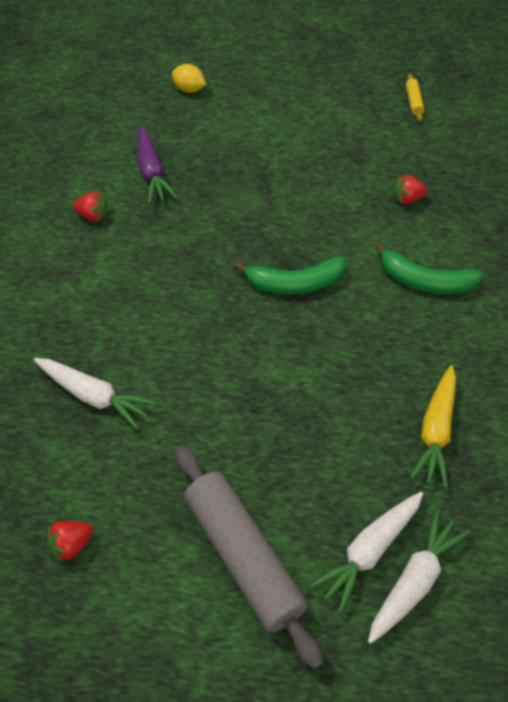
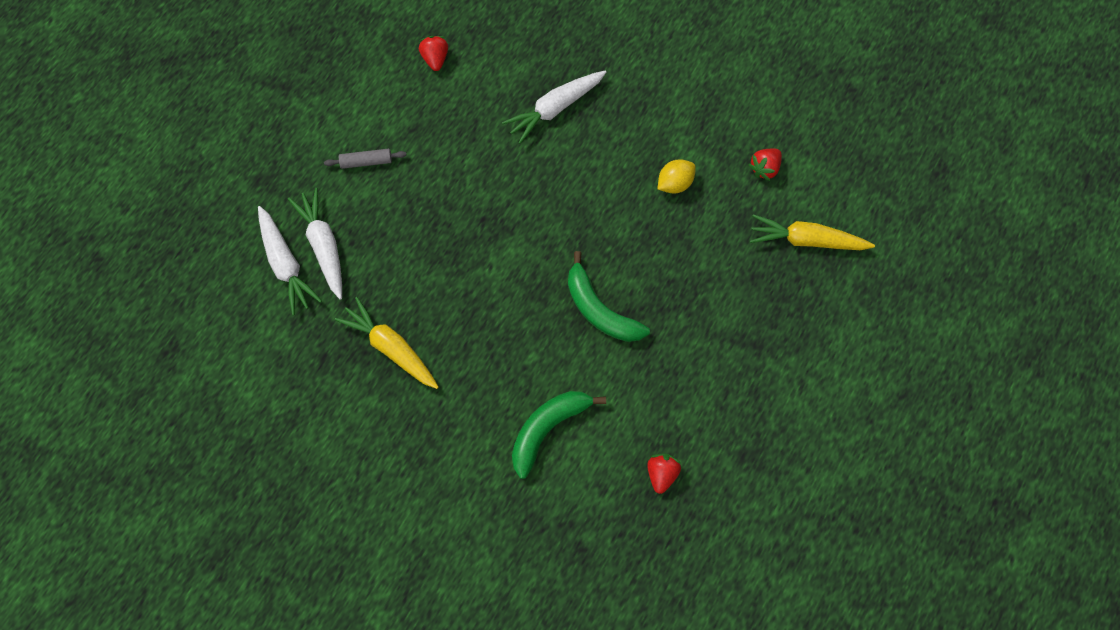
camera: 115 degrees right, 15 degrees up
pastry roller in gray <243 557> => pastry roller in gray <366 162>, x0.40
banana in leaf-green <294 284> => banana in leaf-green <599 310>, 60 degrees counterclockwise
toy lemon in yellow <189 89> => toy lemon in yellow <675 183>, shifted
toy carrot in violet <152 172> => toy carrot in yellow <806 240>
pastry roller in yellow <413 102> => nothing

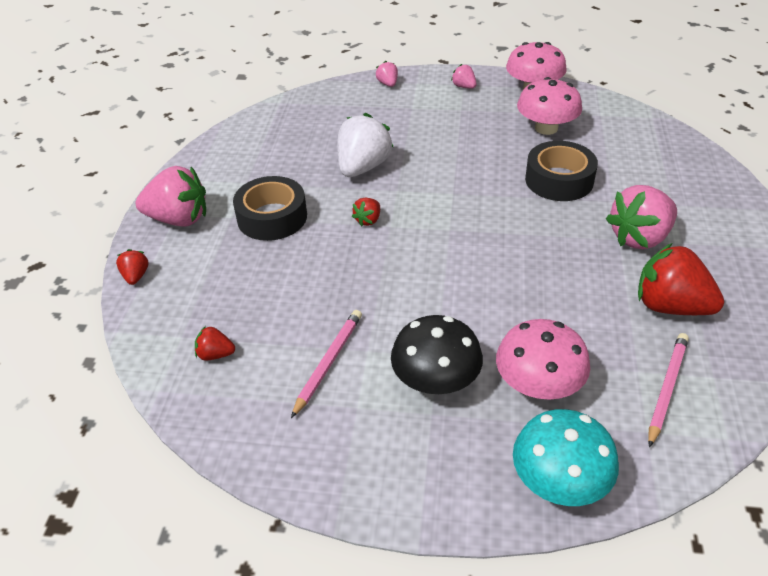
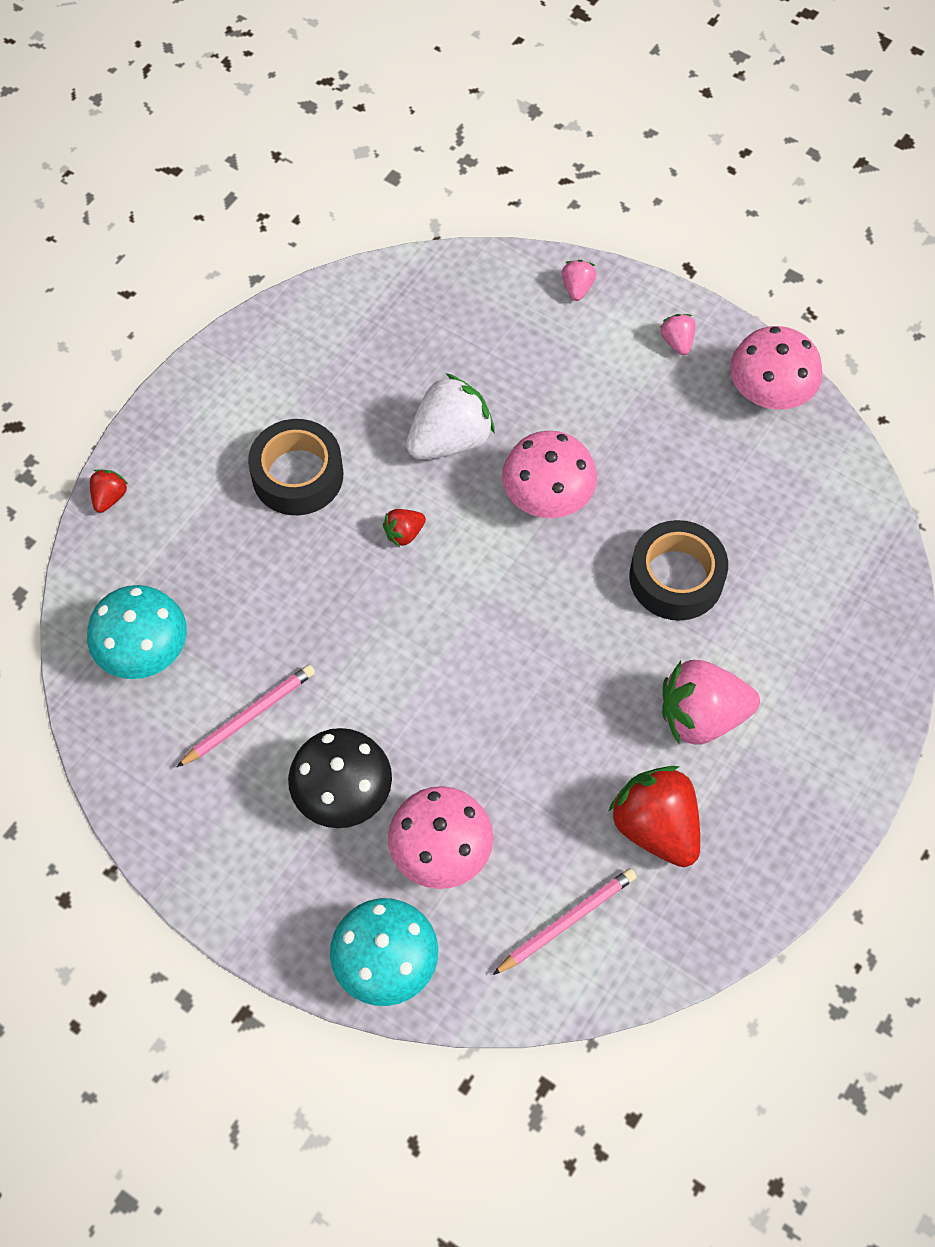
camera: 25 degrees right, 20 degrees up
strawberry in crimson <215 354> => mushroom in aqua <143 649>
mushroom in rose-pink <546 128> => mushroom in rose-pink <547 495>, shifted
strawberry in rose-pink <179 219> => nothing

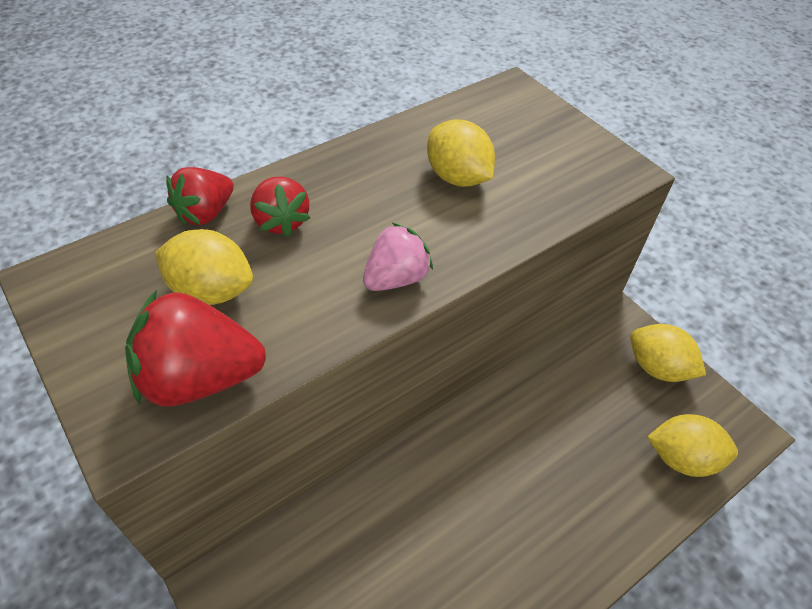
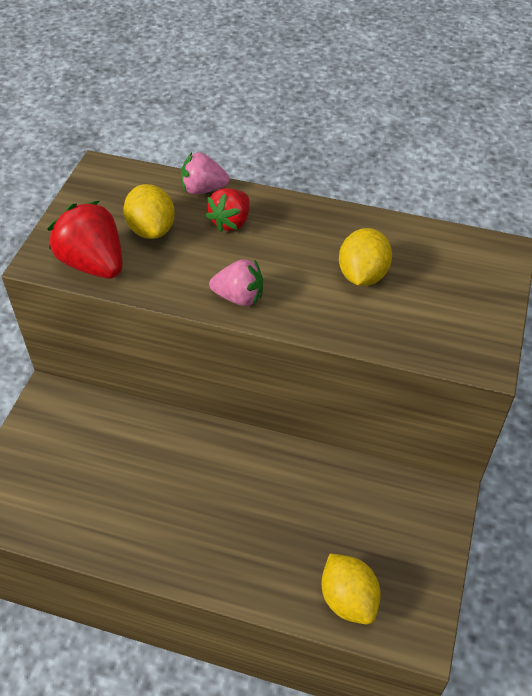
camera: 55 degrees right, 0 degrees up
strawberry in crimson <205 213> => strawberry in rose-pink <203 189>
toy lemon in yellow <657 368> => nothing

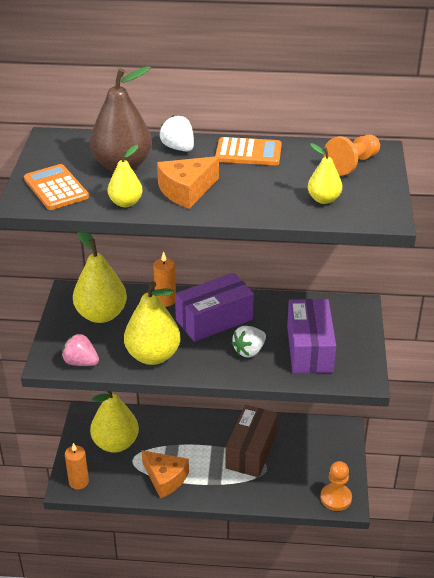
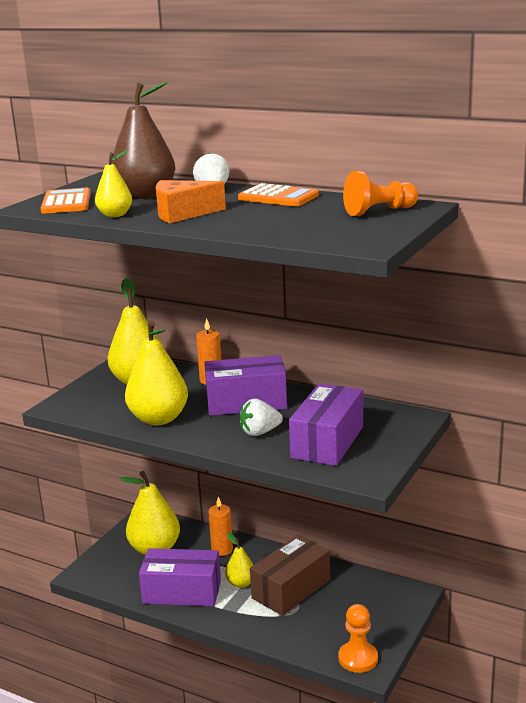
camera: 25 degrees right, 15 degrees down
piece of cheese in orange <165 478> => box in violet <182 592>
pillar candle in orange <78 482> => pillar candle in orange <222 550>, shifted
pear in yellow <323 199> => pear in yellow <241 583>, shifted
strawberry in rose-pink <81 362> => nothing

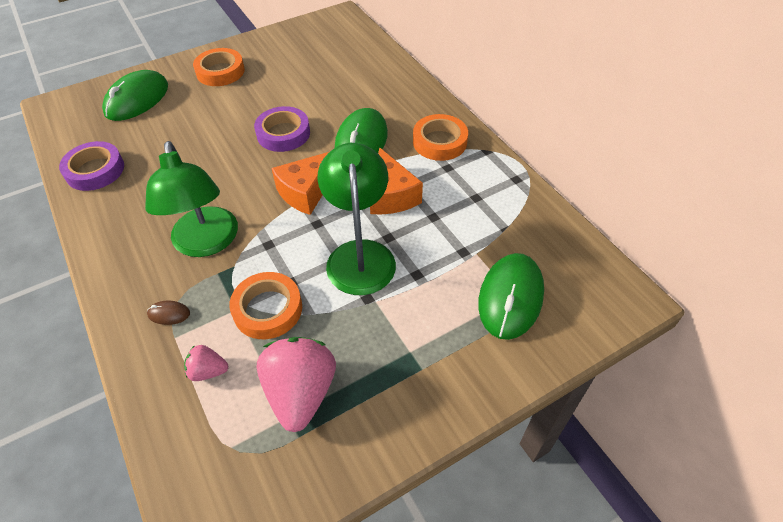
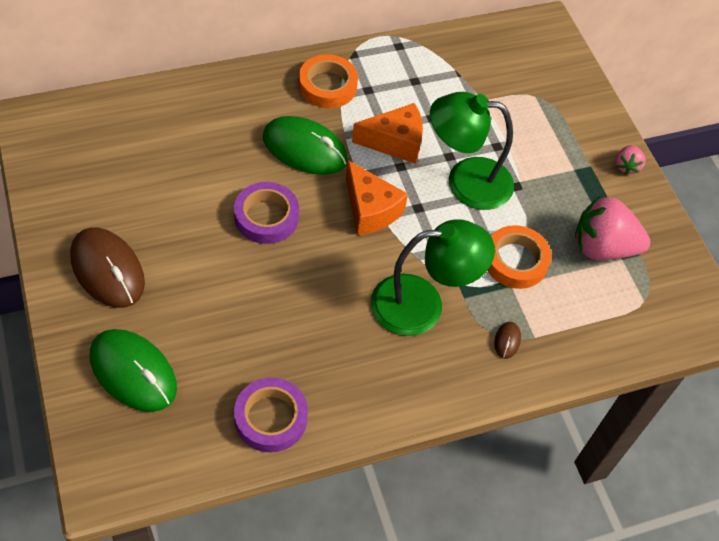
camera: 85 degrees left, 5 degrees up
sticky tape in orange <220 72> => PC mouse in brown <107 270>
strawberry in rose-pink <208 371> => strawberry in rose-pink <626 166>, shifted
PC mouse in leaf-green <510 298> => nothing

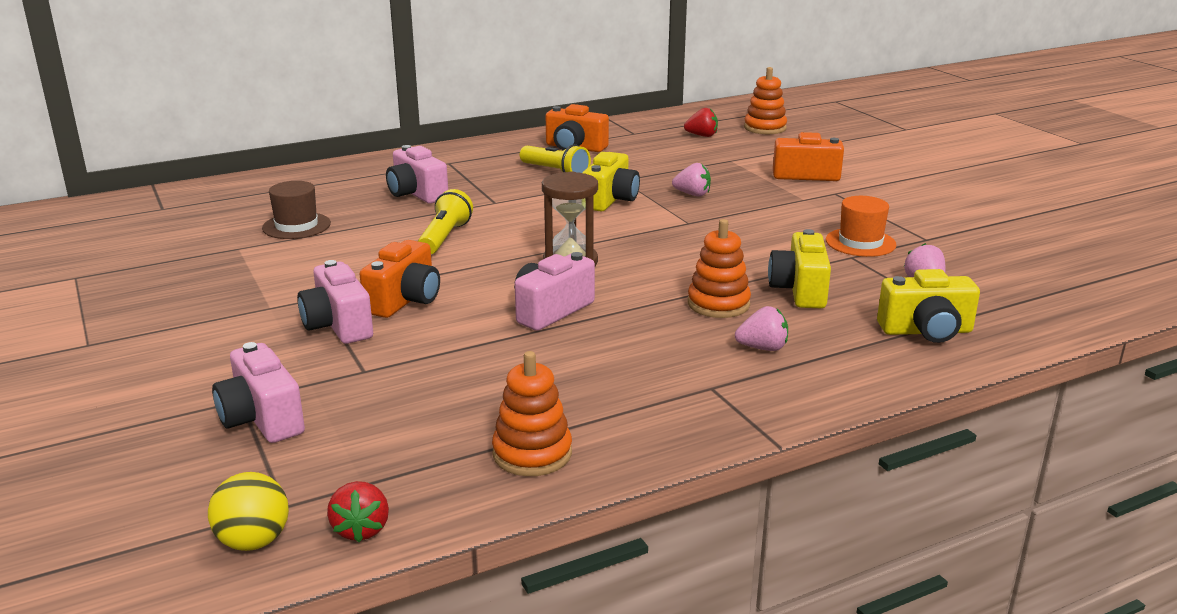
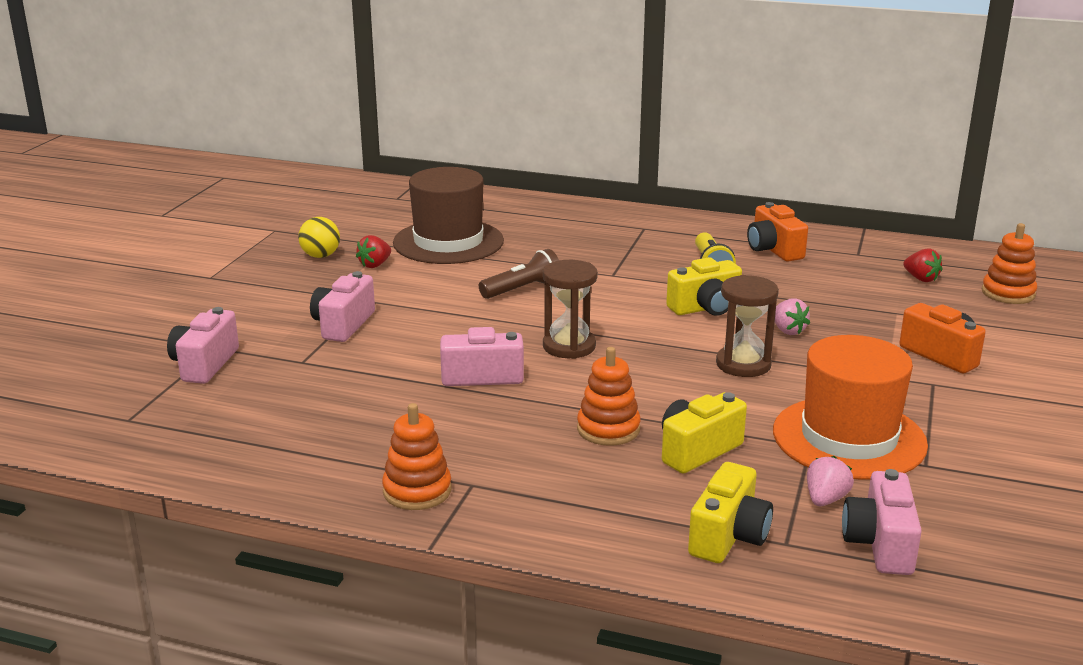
camera: 45 degrees right, 0 degrees up
sphere in yellow <254 541> => sphere in yellow <320 256>, shifted
strawberry in crimson <361 529> => strawberry in crimson <375 265>, shifted
stacking toy in orange <532 453> => stacking toy in orange <417 491>, shifted
top hat in brown <296 226> => top hat in brown <448 242>, x1.89
pocket torch in yellow <444 237> => pocket torch in brown <522 289>
camera in yellow <926 331> => camera in yellow <728 536>, 105 degrees counterclockwise
nothing => sand timer in brown <743 364>
top hat in orange <860 242> => top hat in orange <849 438>, x1.89
camera in rose-pink <416 194> => camera in rose-pink <880 544>, shifted
camera in orange <405 300> => nothing
strawberry in rose-pink <762 348> => nothing

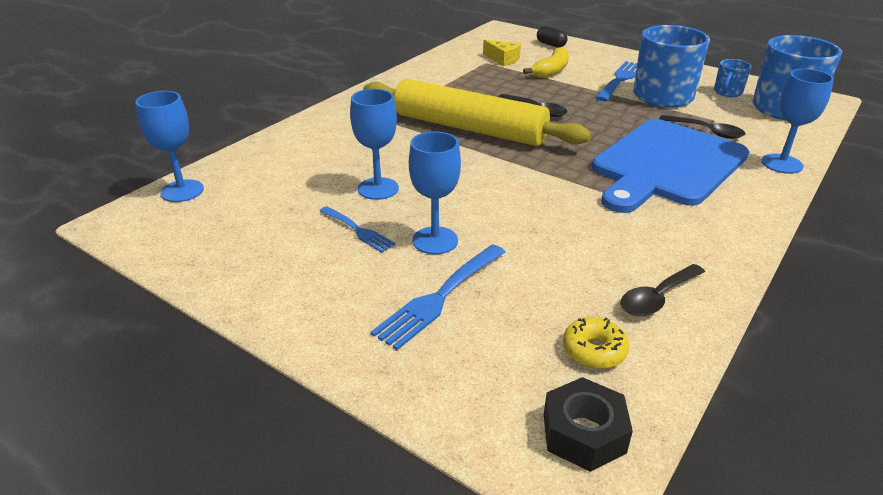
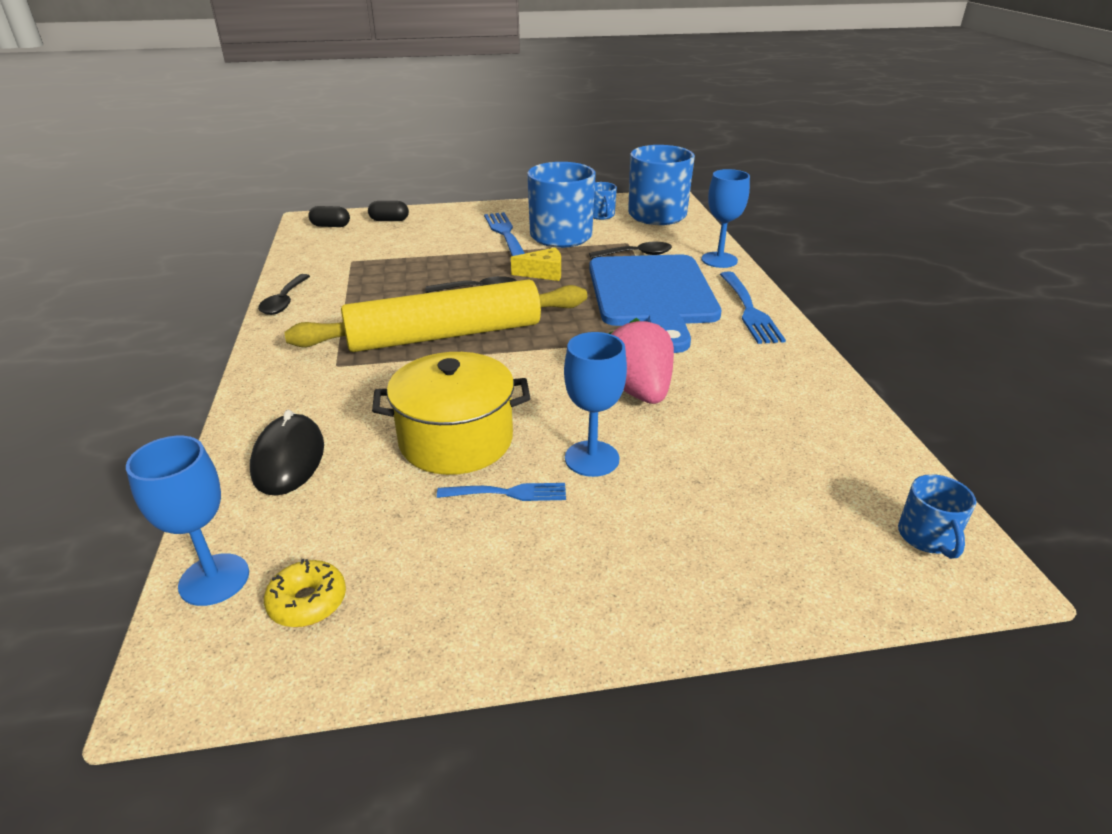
camera: 45 degrees left, 0 degrees up
nothing => PC mouse in black <288 458>
teaspoon in black <657 298> => teaspoon in black <284 301>, shifted
doughnut in yellow <594 350> => doughnut in yellow <307 602>, shifted
nothing => capsule in black <331 226>
goblet in blue <378 188> => cooking pot in yellow <456 440>
piece of cheese in yellow <502 59> => piece of cheese in yellow <543 273>, shifted
nothing => strawberry in rose-pink <637 391>
fork in blue <439 298> => fork in blue <749 310>, shifted
hexagon nut in black <583 433> => coffee mug in blue <927 537>
banana in yellow <551 71> => nothing

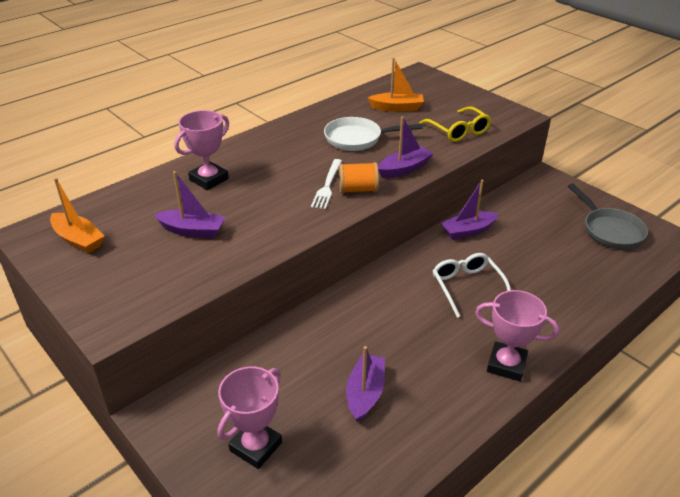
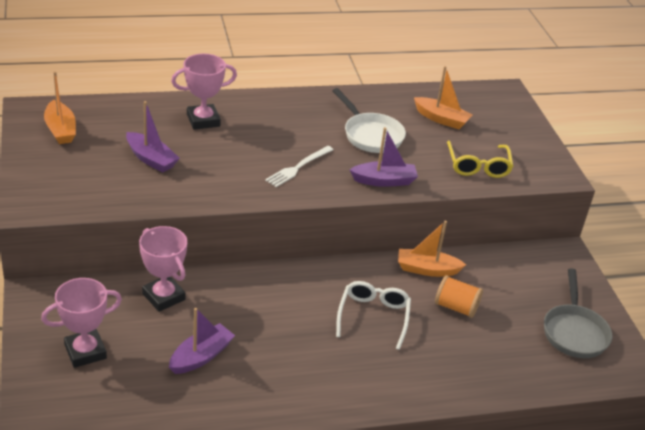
camera: 25 degrees right, 0 degrees up
prize cup in rose-pink <506 365> => prize cup in rose-pink <163 297>, shifted
pan in snow-white <357 139> => pan in snow-white <370 135>, 150 degrees counterclockwise
toy boat in violet <468 231> => toy boat in orange <427 269>
reel of thread in orange <358 190> => reel of thread in orange <456 307>, shifted

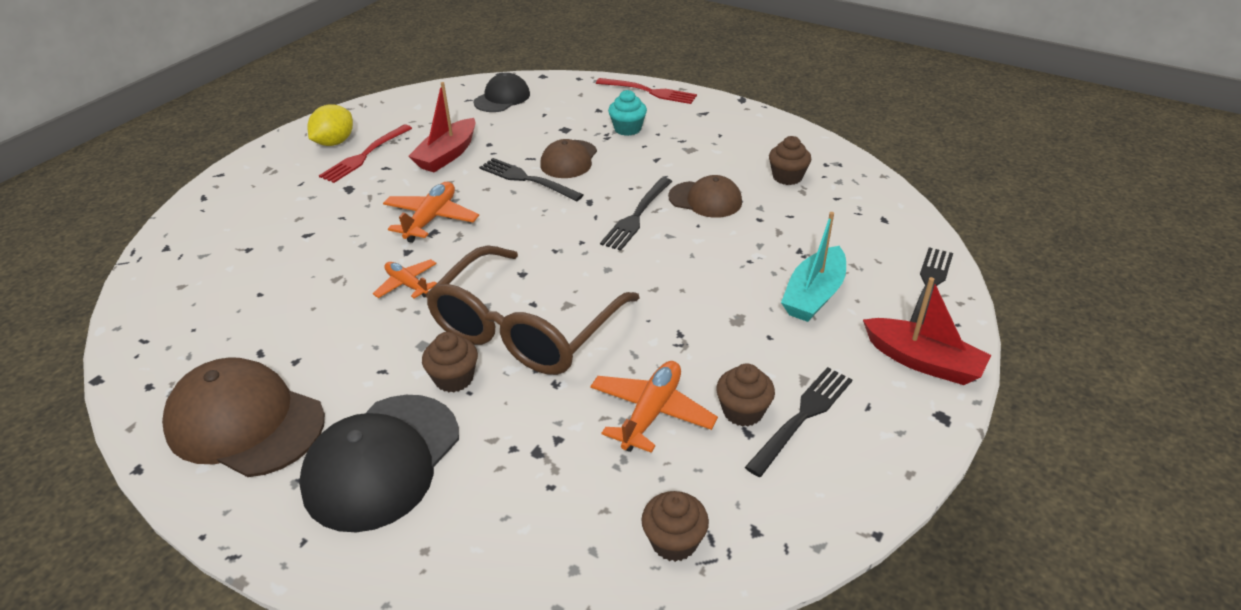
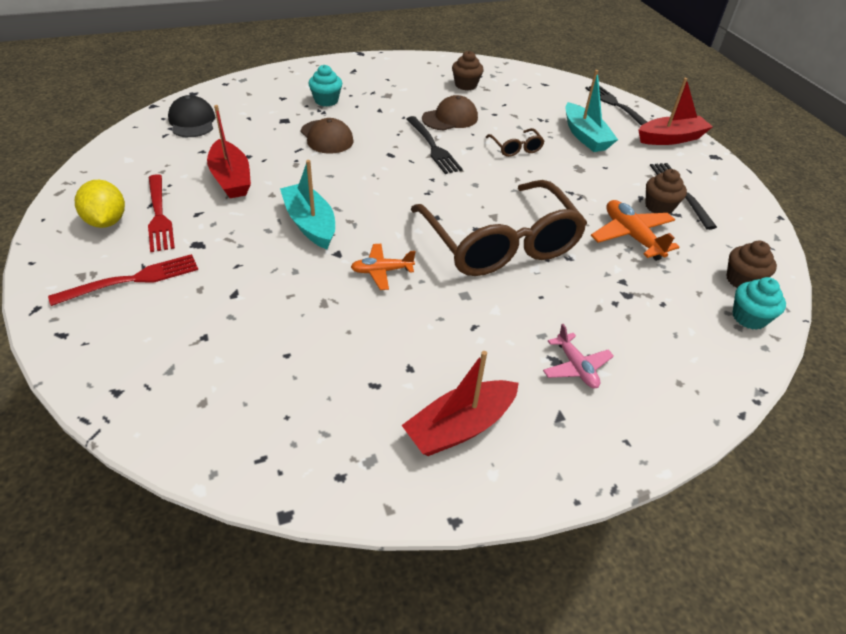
camera: 55 degrees left, 5 degrees up
fork in crimson <649 91> => fork in crimson <132 280>, shifted
aeroplane in orange <431 219> => toy boat in aqua <310 224>
cap in brown <245 422> => toy boat in crimson <460 427>
nothing => spectacles in brown <516 148>
cap in black <382 461> => aeroplane in rose-pink <576 367>
nothing => muffin in aqua <749 317>
muffin in brown <454 378> => nothing
fork in black <527 179> => nothing

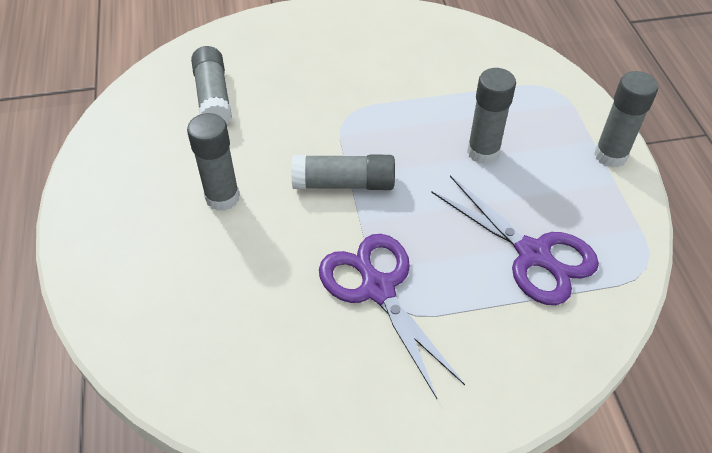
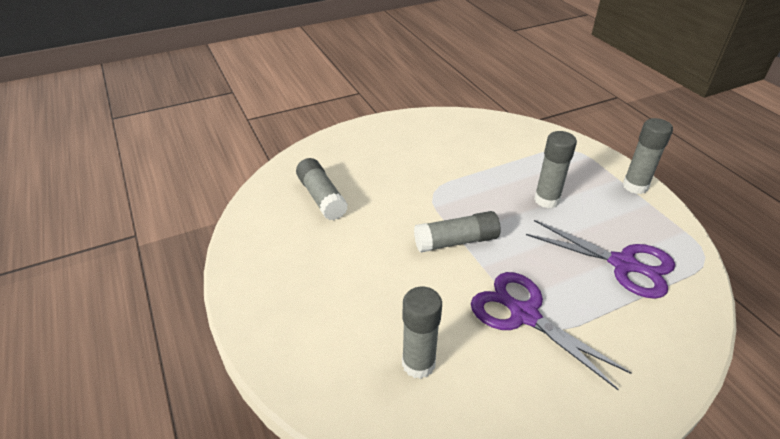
camera: 15 degrees left, 10 degrees down
stick of glue in gray <222 197> => stick of glue in gray <418 364>, shifted

